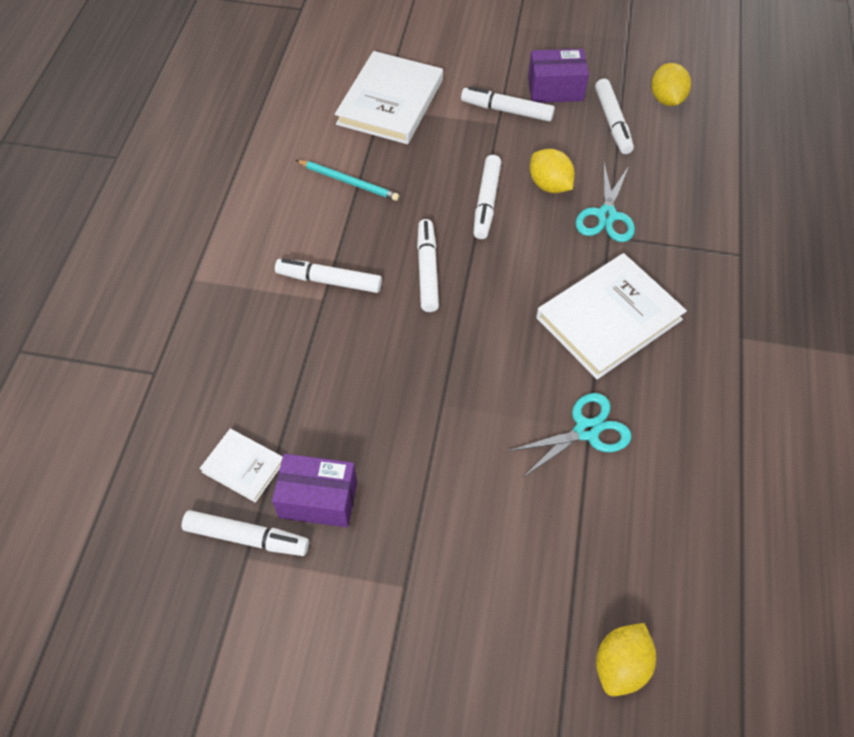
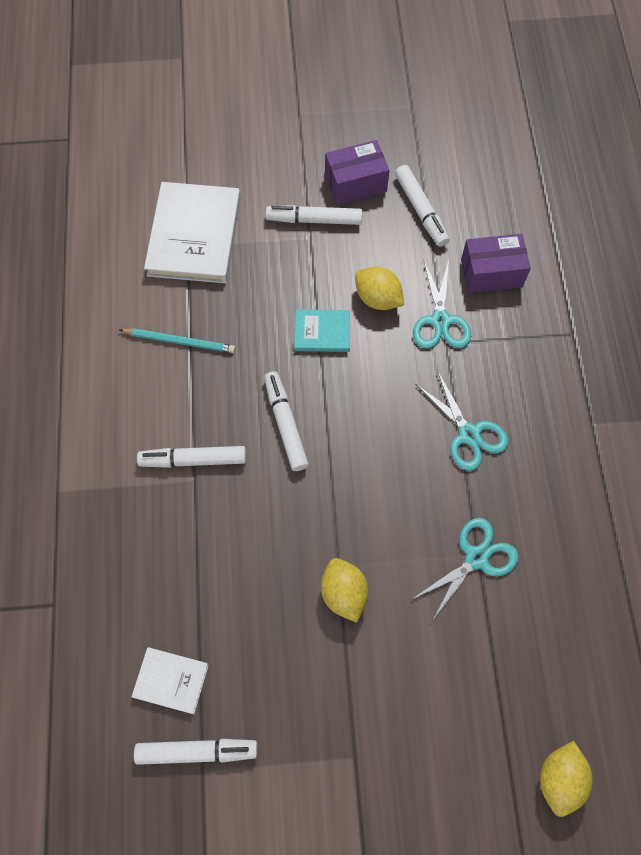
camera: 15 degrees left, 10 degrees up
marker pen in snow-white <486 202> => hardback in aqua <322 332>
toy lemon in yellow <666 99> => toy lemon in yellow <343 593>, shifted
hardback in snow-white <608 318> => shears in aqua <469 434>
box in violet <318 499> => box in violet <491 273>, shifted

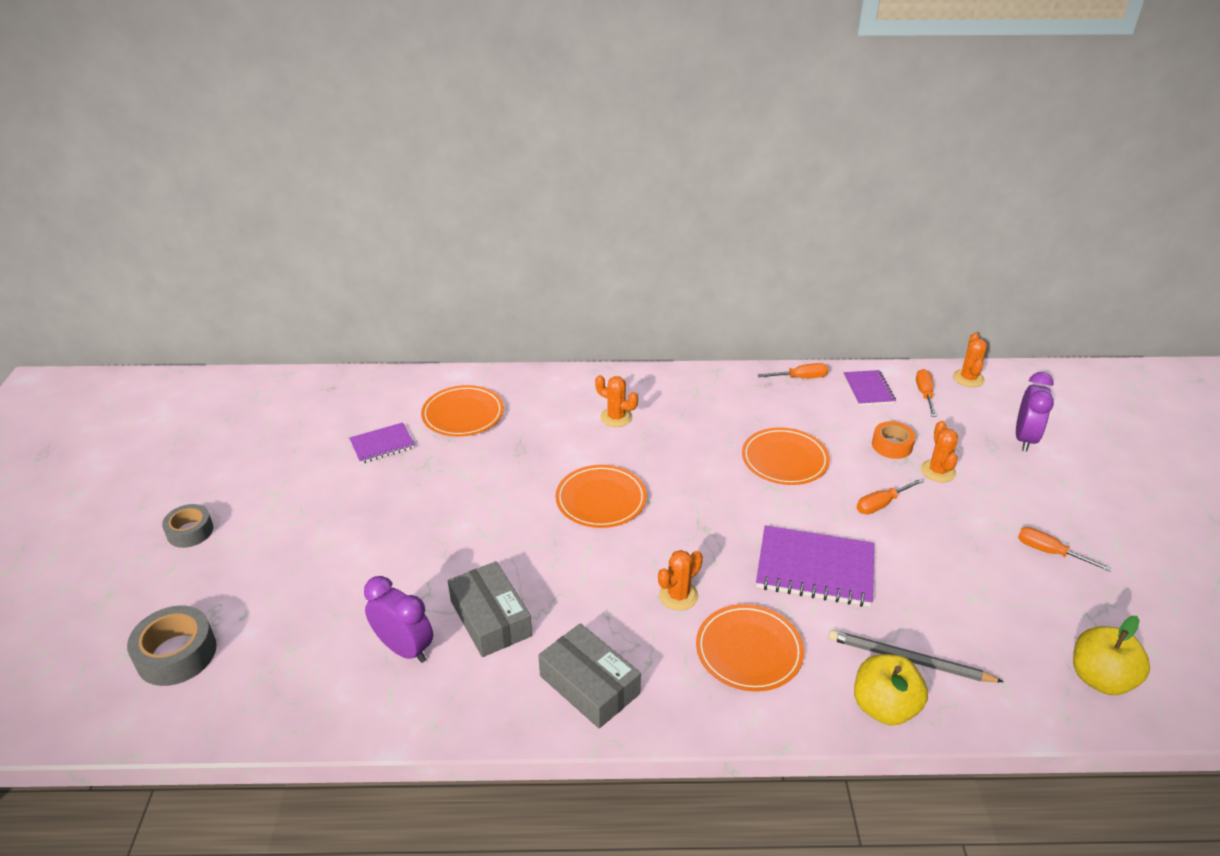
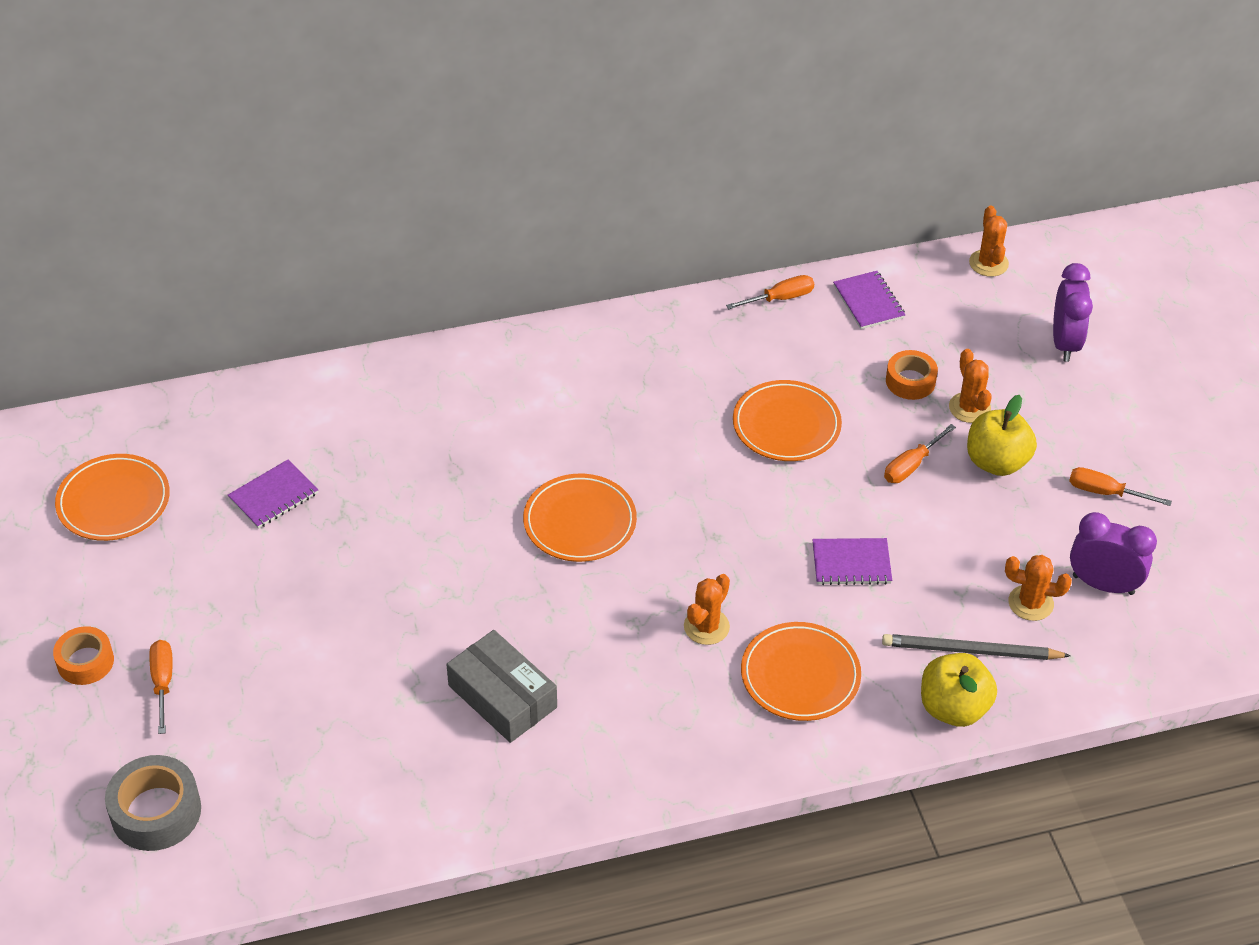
camera: 15 degrees left, 10 degrees up
sticky tape in gray <190 531> => sticky tape in orange <85 662>
plate in orange <463 414> => plate in orange <113 501>, shifted
flat screwdriver in orange <924 394> => flat screwdriver in orange <163 683>, shifted
notebook in violet <815 569> => notebook in violet <851 563>, x0.58
apple in yellow <1100 678> => apple in yellow <996 462>, shifted
saguaro cactus in orange <616 417> => saguaro cactus in orange <1030 603>, shifted
alarm clock in violet <404 649> => alarm clock in violet <1103 584>, shifted
box in gray <589 685> => nothing

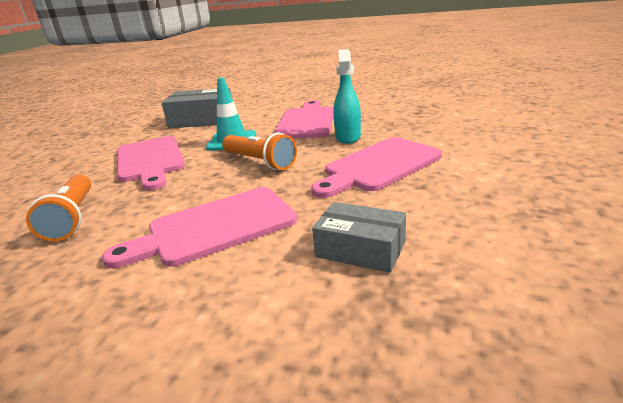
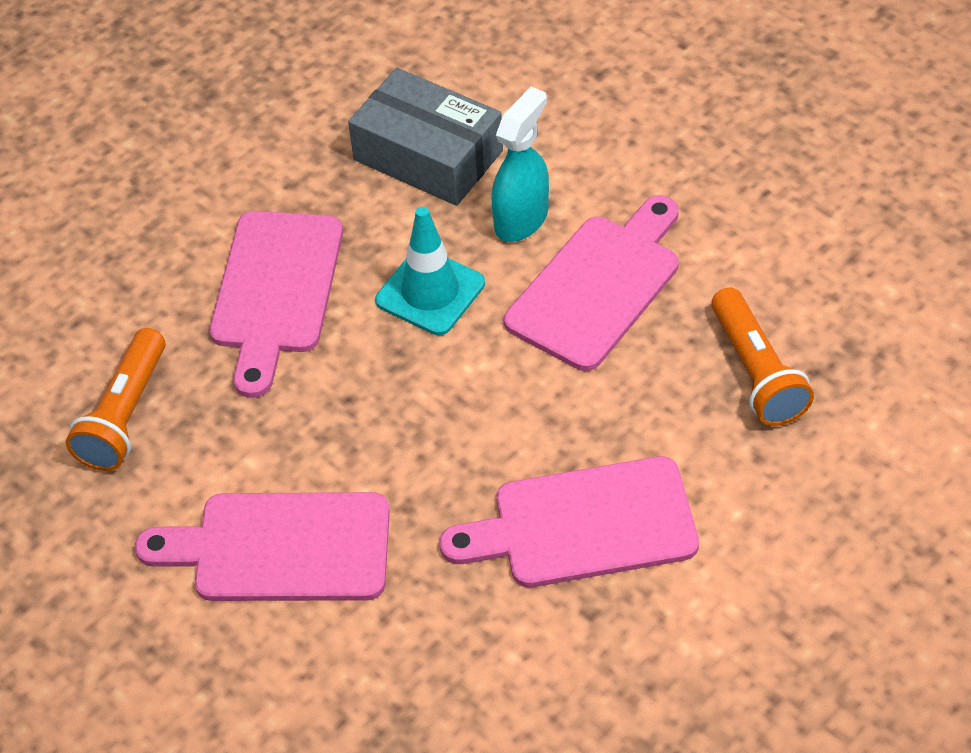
camera: 30 degrees right, 25 degrees up
sprayer in aqua <348 137> => sprayer in aqua <522 219>, shifted
pocket torch in orange <259 162> => pocket torch in orange <756 372>, shifted
box in gray <360 249> => nothing

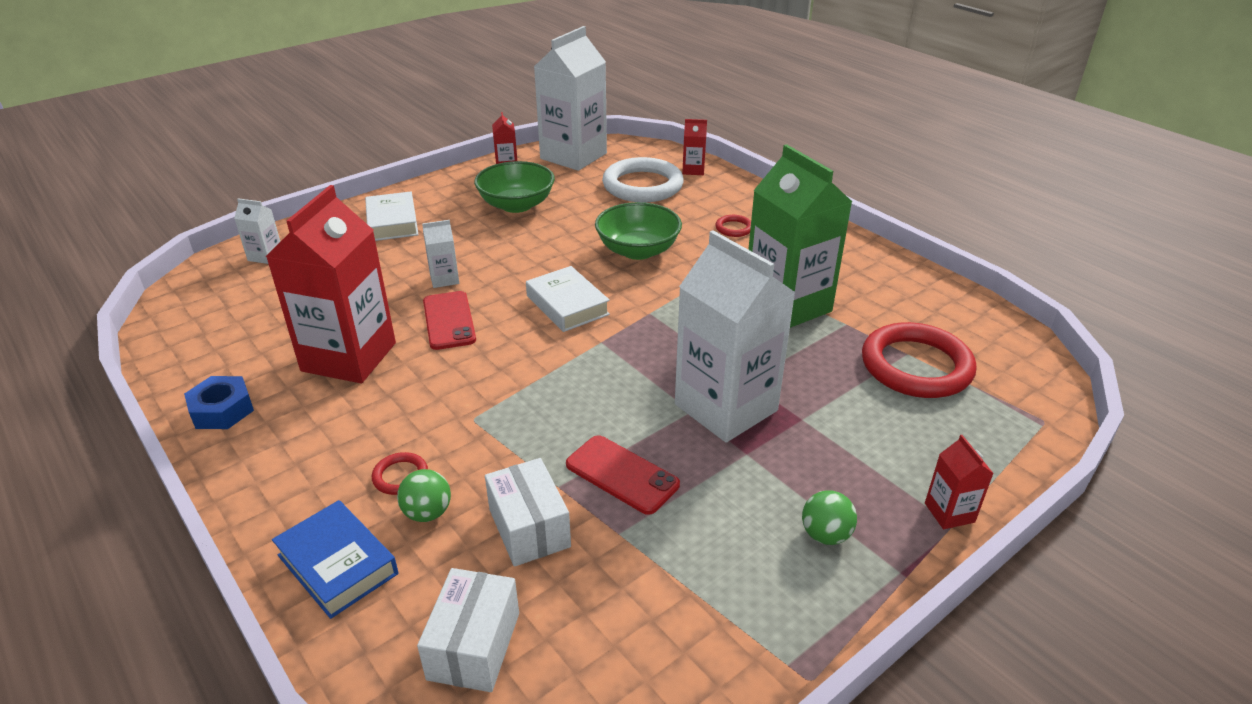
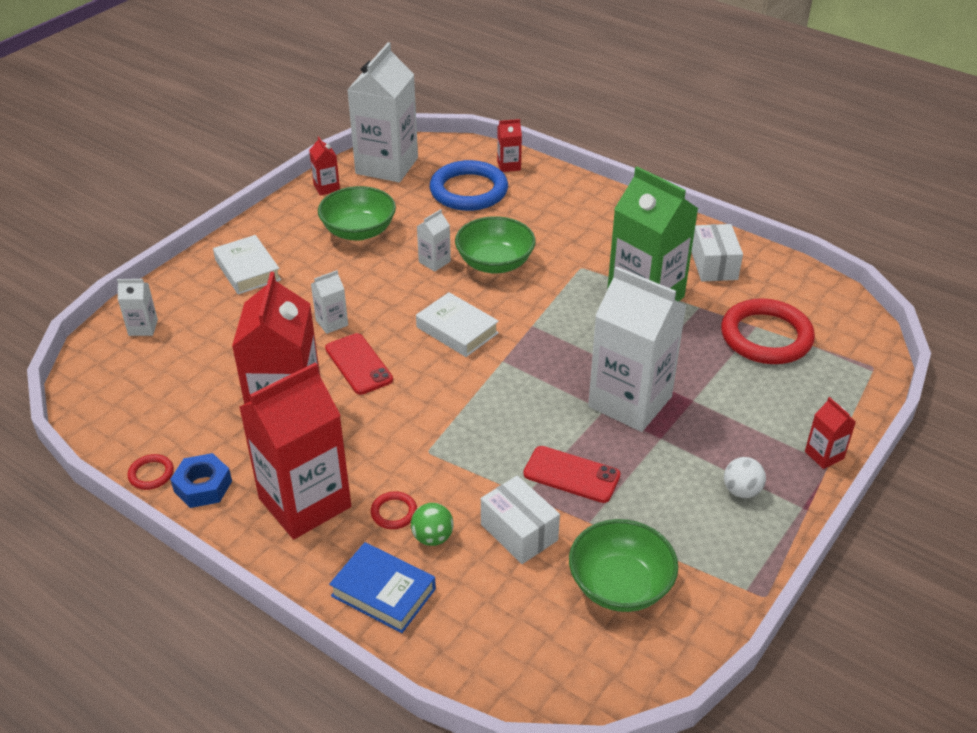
camera: 15 degrees left, 5 degrees up
ring in crimson <734 228> => ring in crimson <151 474>, shifted
nothing => juice carton in crimson <305 503>
nothing => juice carton in snow-white <434 262>
ring in snow-white <642 185> => ring in blue <468 191>
nothing => bowl in leaf-green <620 585>
box in snow-white <474 645> => box in snow-white <714 265>, shifted
sphere in leaf-green <825 535> => sphere in snow-white <741 491>

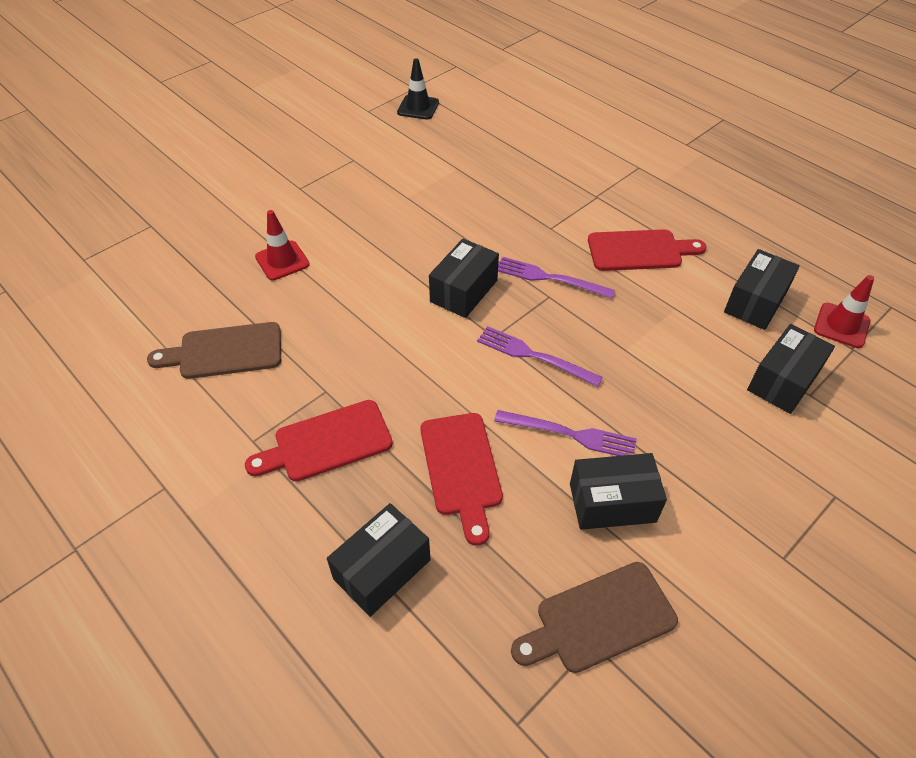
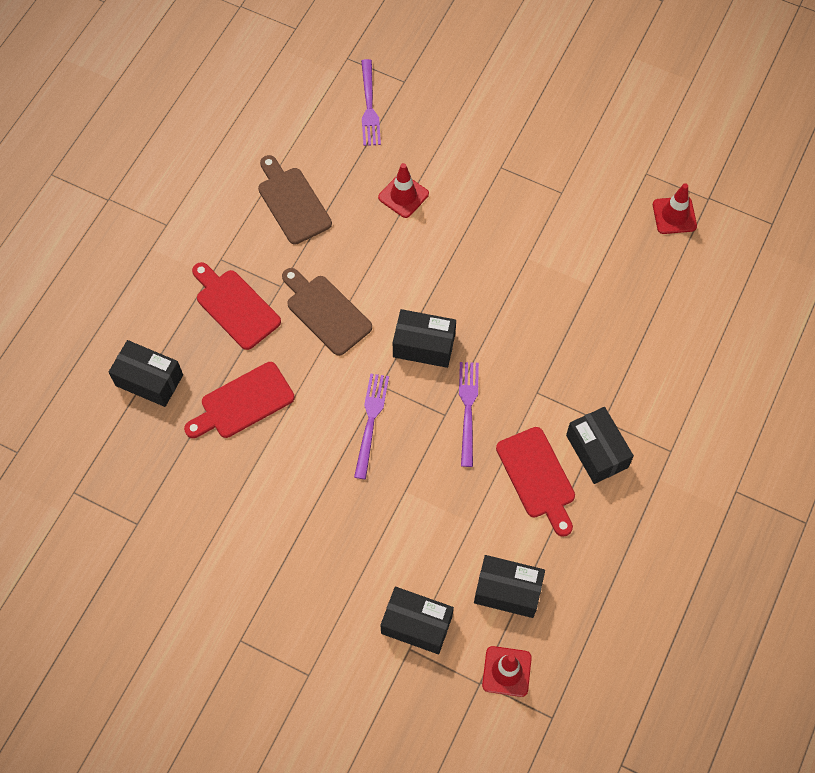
camera: 70 degrees right, 15 degrees up
chopping board in brown <599 619> => chopping board in brown <326 312>, shifted
fork in violet <570 434> => fork in violet <369 106>, shifted
box in black <612 503> => box in black <596 451>, shifted
traffic cone in black <418 107> => traffic cone in crimson <674 215>

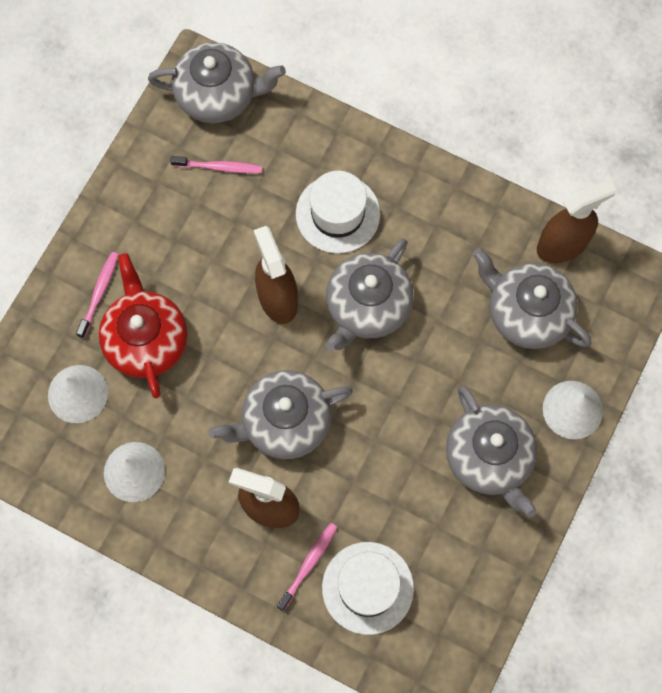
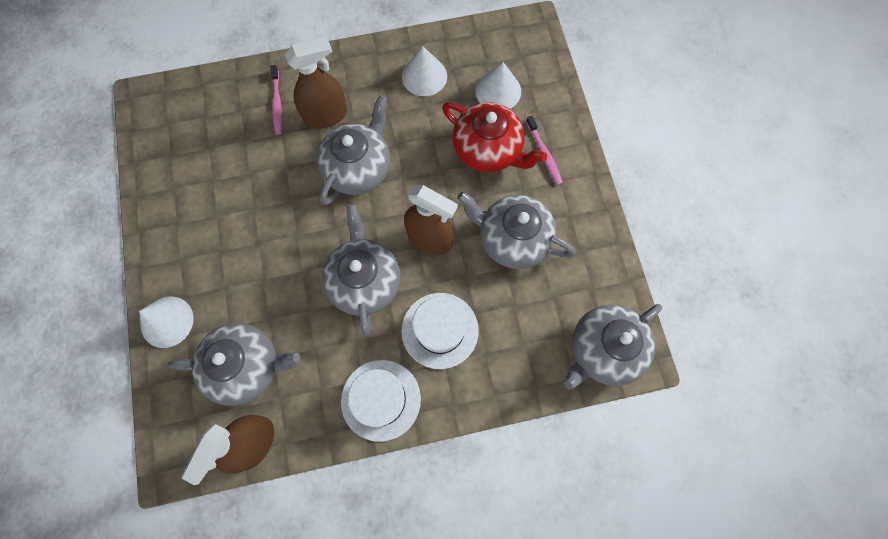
camera: 140 degrees right, 0 degrees up
top hat in snow-white <367 588> => top hat in snow-white <381 399>, shifted
teapot in gray <489 458> => teapot in gray <512 239>, shifted
toothbrush in rose-pink <219 167> => nothing

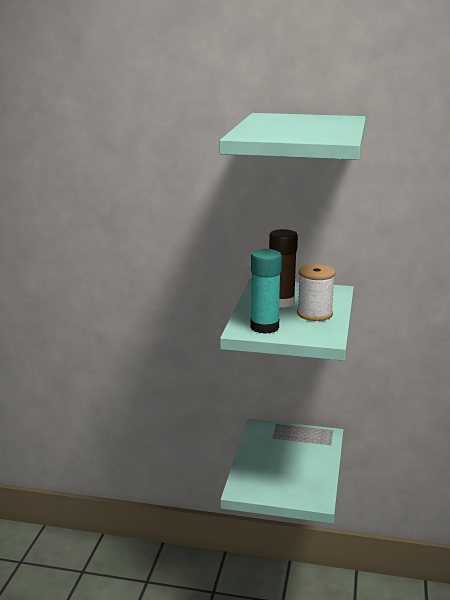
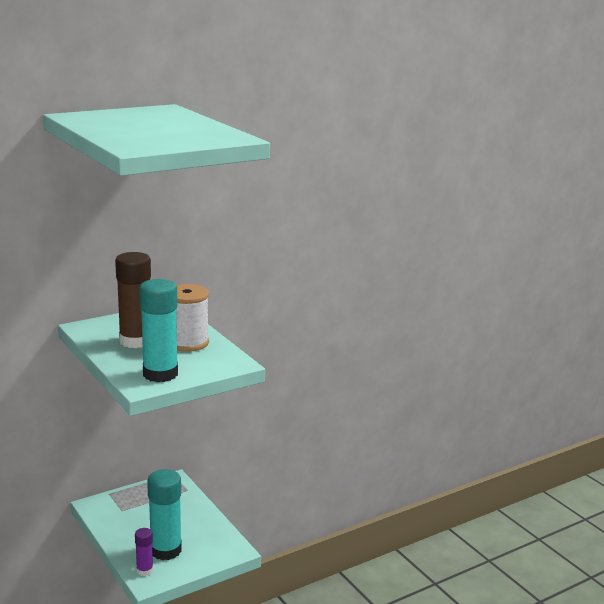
camera: 45 degrees left, 0 degrees up
nothing => stick of glue in violet <144 570>
nothing => stick of glue in aqua <166 550>

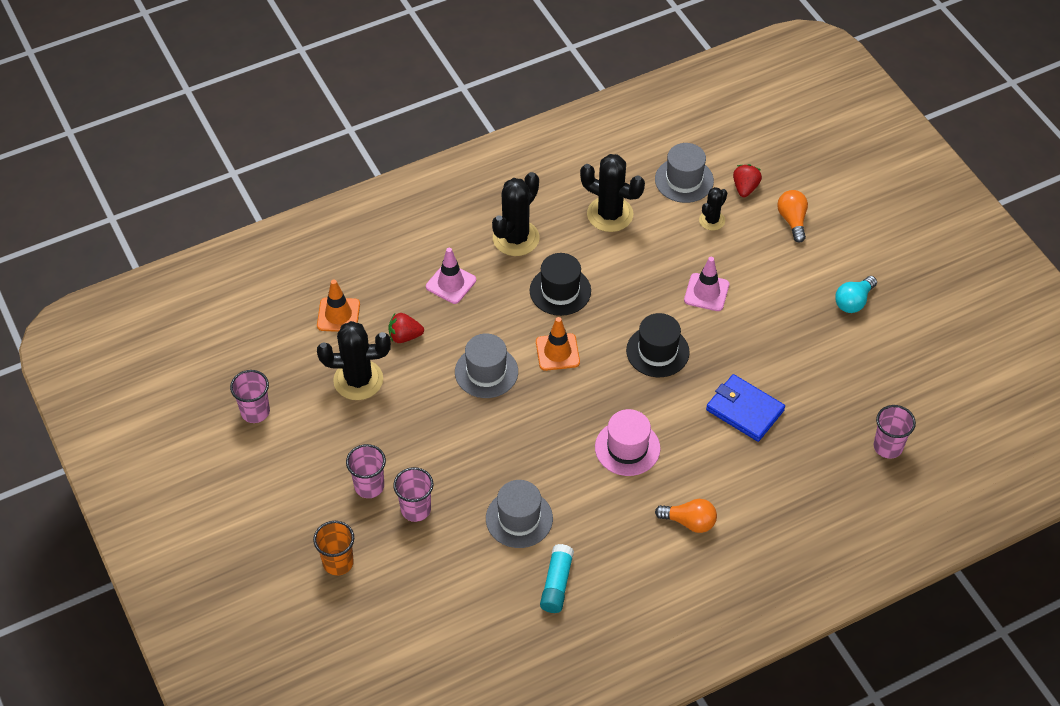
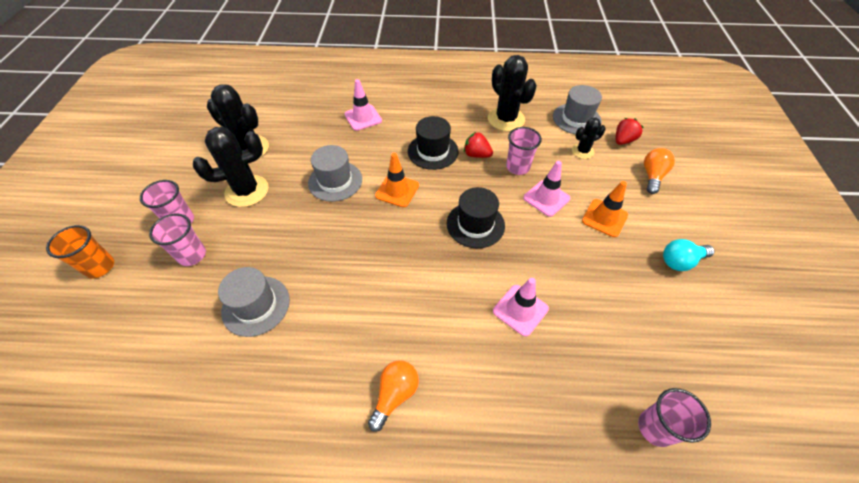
camera: 30 degrees right, 0 degrees up
saguaro cactus in black <516 238> => saguaro cactus in black <247 191>, shifted
light bulb in orange <689 522> => light bulb in orange <395 395>, 105 degrees counterclockwise
strawberry in crimson <405 336> => strawberry in crimson <476 155>, shifted
card wallet in blue <744 410> => traffic cone in rose-pink <520 310>
cup in rose-pink <255 412> => cup in rose-pink <517 167>, shifted
traffic cone in orange <338 315> => traffic cone in orange <604 218>, shifted
stick of glue in aqua <556 584> => nothing
top hat in rose-pink <627 448> => nothing

